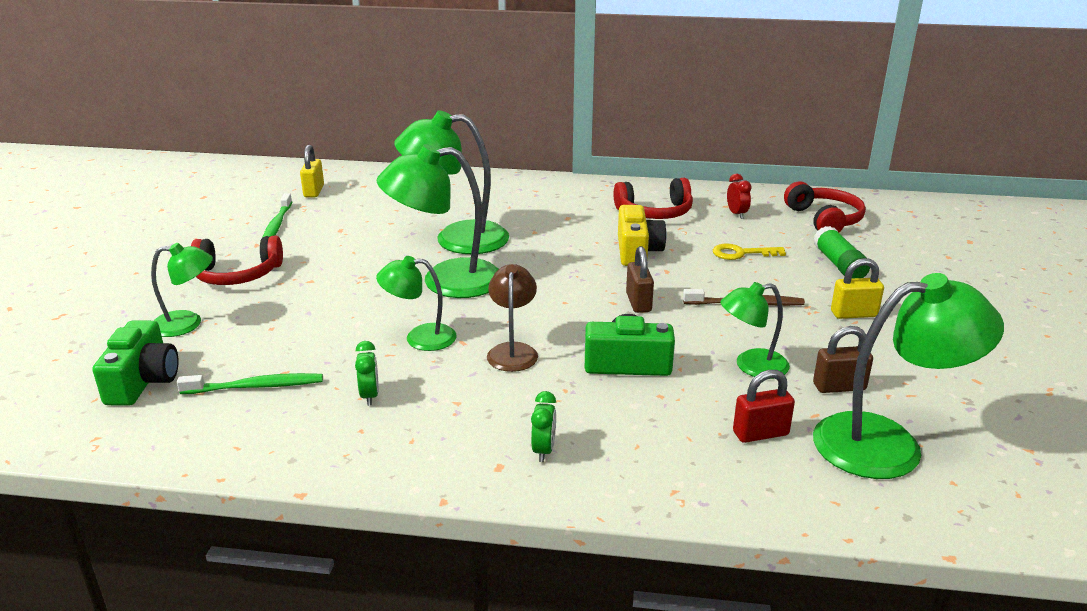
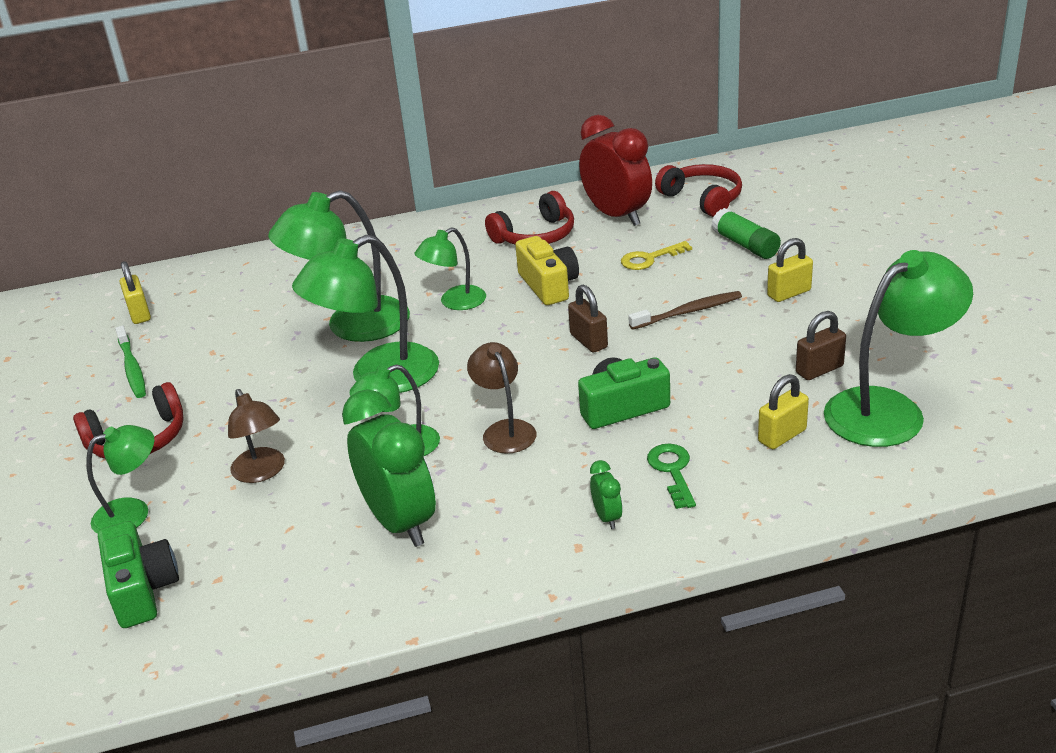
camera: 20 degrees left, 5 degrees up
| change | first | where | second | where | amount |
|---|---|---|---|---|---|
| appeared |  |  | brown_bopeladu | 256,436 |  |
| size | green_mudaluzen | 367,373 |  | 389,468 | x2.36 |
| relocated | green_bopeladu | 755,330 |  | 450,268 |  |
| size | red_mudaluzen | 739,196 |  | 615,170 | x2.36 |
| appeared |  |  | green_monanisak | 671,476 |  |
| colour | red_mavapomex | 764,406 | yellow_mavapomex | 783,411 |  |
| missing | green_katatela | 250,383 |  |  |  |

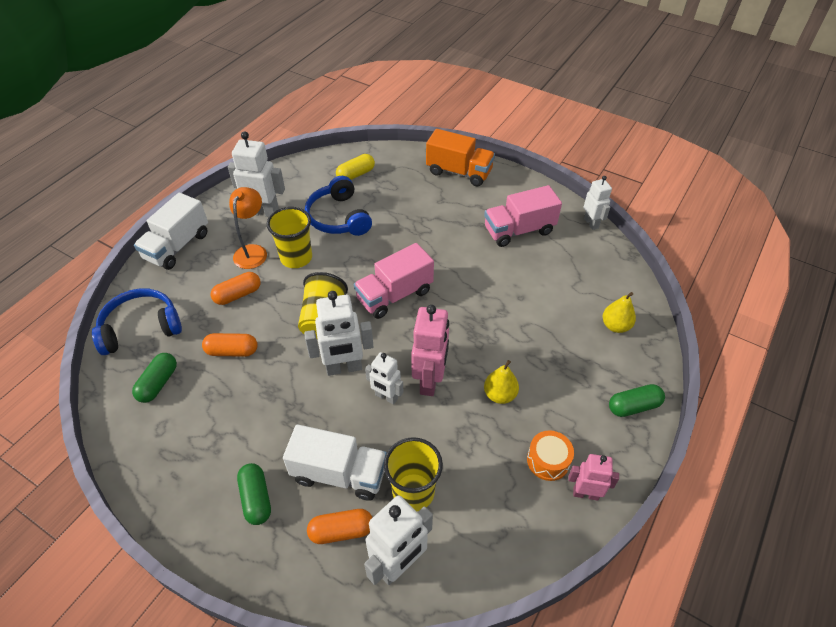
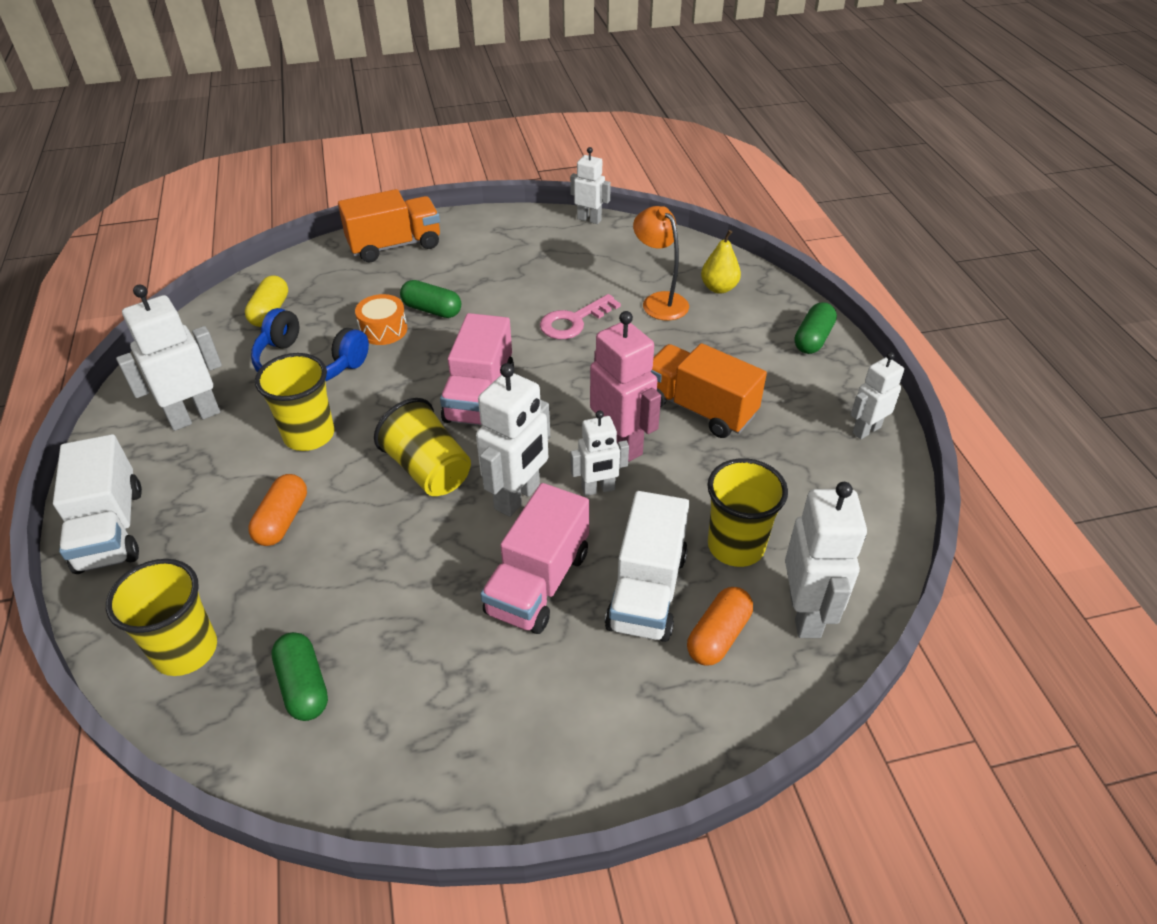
camera: 45 degrees left, 5 degrees down
| change | first | where | second | where | amount |
|---|---|---|---|---|---|
| exchanged | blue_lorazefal | 137,321 | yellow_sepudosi | 161,617 |  |
| relocated | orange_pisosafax | 550,455 |  | 381,319 |  |
| relocated | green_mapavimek | 254,494 |  | 430,299 |  |
| relocated | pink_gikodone | 523,216 |  | 534,558 |  |
| appeared |  |  | pink_monanisak | 580,316 |  |
| spun | white_gikodone | 335,462 |  | 647,566 | 135 degrees clockwise |
| relocated | orange_bopeladu | 248,228 |  | 661,263 |  |
| exchanged | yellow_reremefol | 501,382 | orange_gikodone | 708,390 |  |
| colour | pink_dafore | 593,477 | white_dafore | 877,395 |  |
| missing | orange_mapavimek | 230,345 |  |  |  |

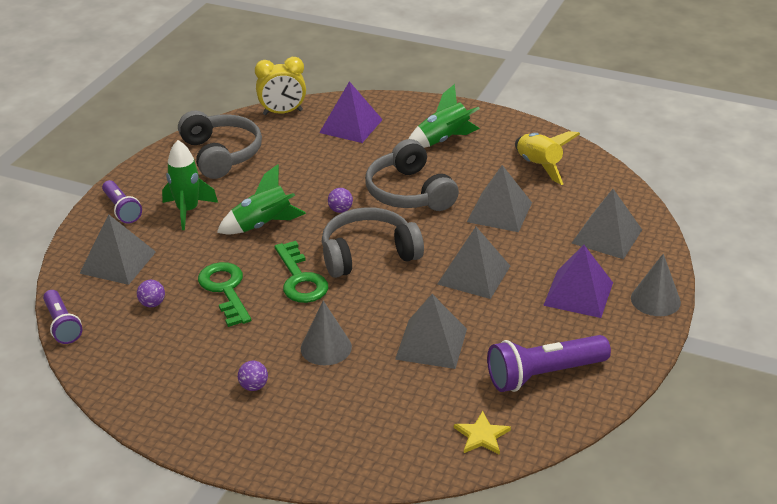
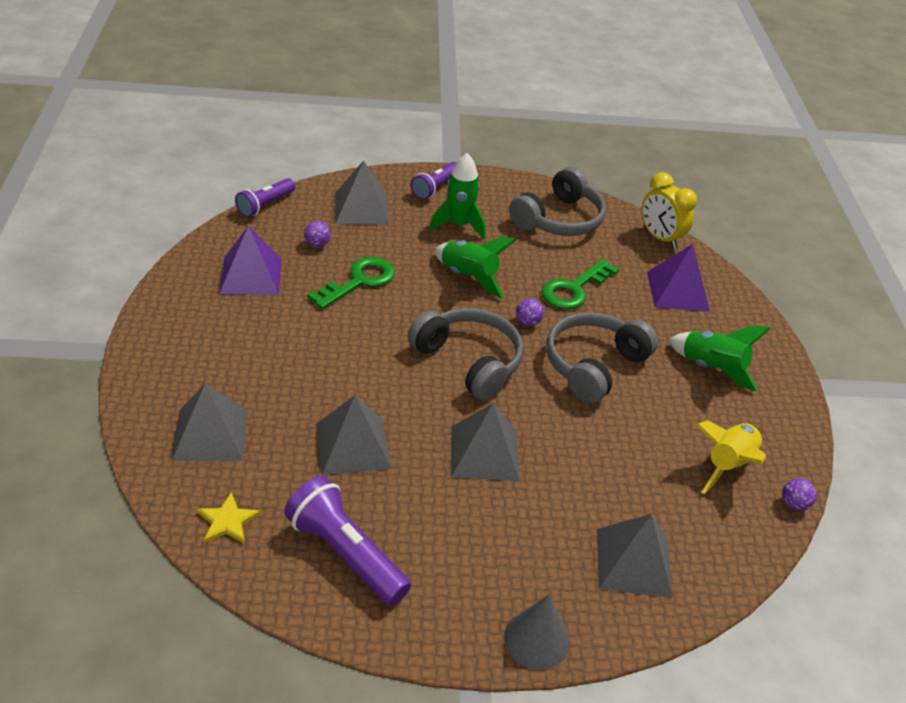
camera: 60 degrees right, 5 degrees up
| change | first | where | second | where | amount |
|---|---|---|---|---|---|
| relocated | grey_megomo | 499,198 |  | 209,422 |  |
| relocated | purple_megomo | 578,281 |  | 250,260 |  |
| relocated | green_monanisak | 301,272 |  | 580,284 |  |
| relocated | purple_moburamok | 253,376 |  | 799,494 |  |
| missing | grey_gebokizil | 326,333 |  |  |  |

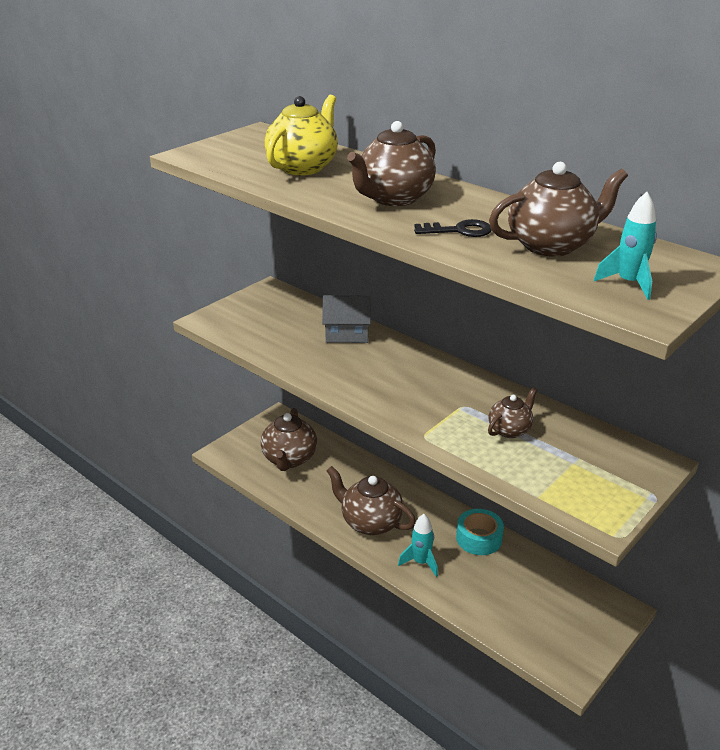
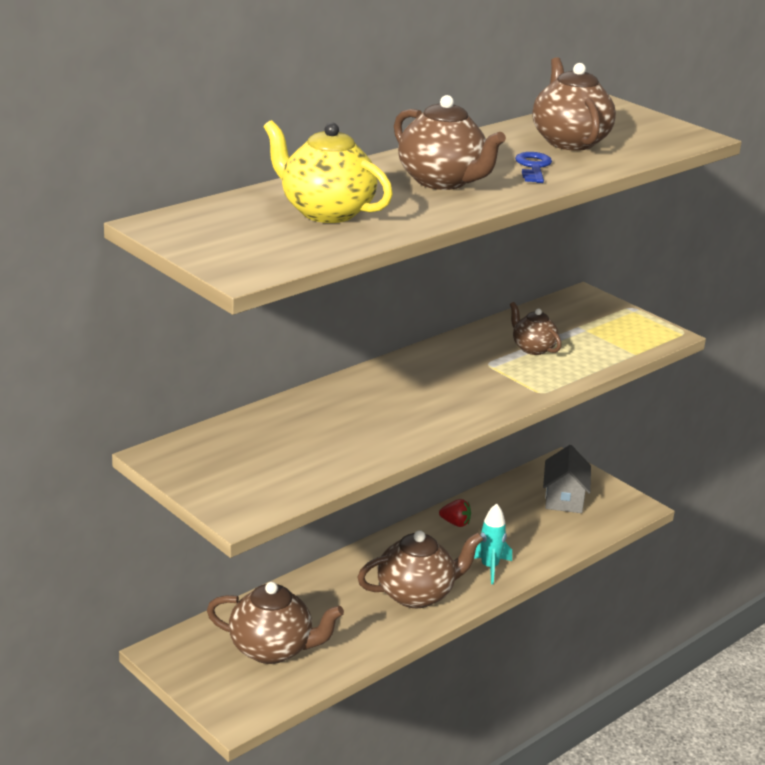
camera: 85 degrees left, 5 degrees down
| change | first | where | second | where | amount |
|---|---|---|---|---|---|
| spun | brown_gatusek | 371,500 |  | 420,569 | 150 degrees counterclockwise |
| exchanged | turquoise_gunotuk | 480,532 | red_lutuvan | 455,513 |  |
| colour | black_monanisak | 453,228 | blue_monanisak | 533,167 |  |
| relocated | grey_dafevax | 346,319 |  | 567,479 |  |
| missing | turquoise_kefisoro | 625,246 |  |  |  |

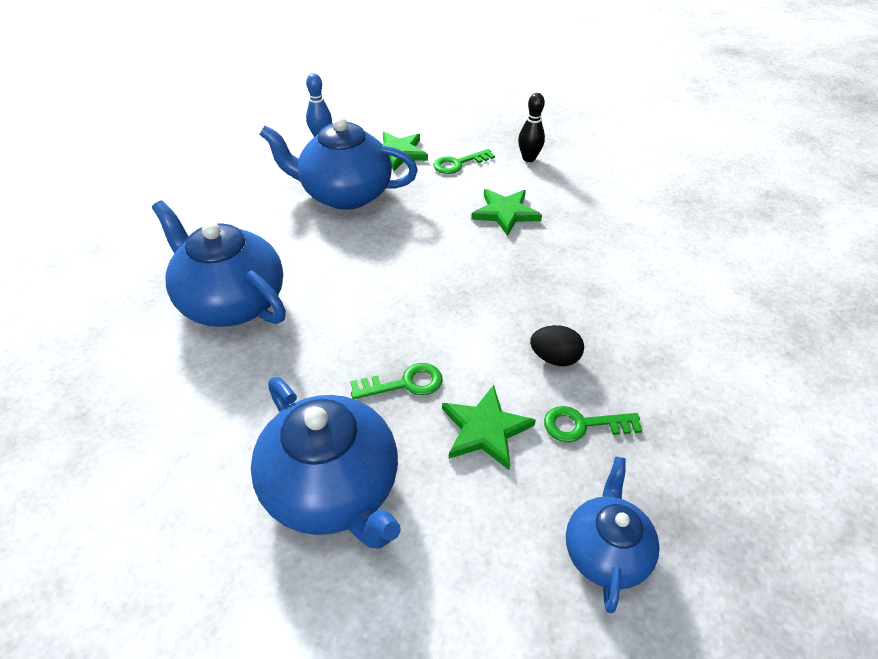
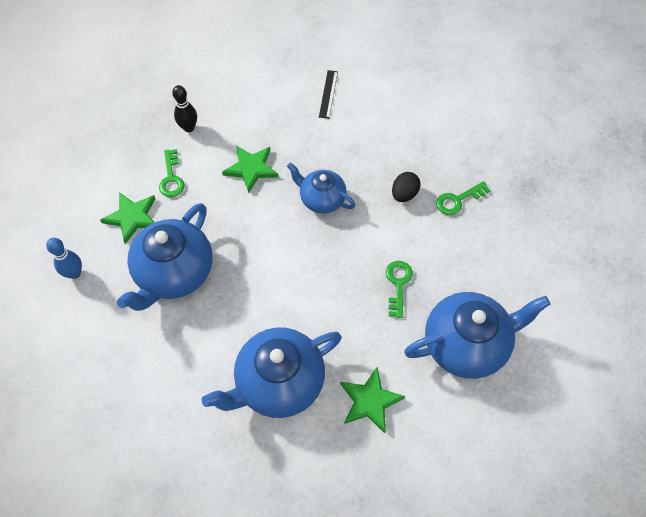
camera: 70 degrees left, 15 degrees up
| change | first | where | second | where | amount |
|---|---|---|---|---|---|
| relocated | blue_gatusek | 613,534 |  | 321,187 |  |
| appeared |  |  | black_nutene | 328,94 |  |
| relocated | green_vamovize | 489,427 |  | 372,400 |  |
| spun | green_monanisak | 593,424 |  | 463,198 | 45 degrees clockwise |

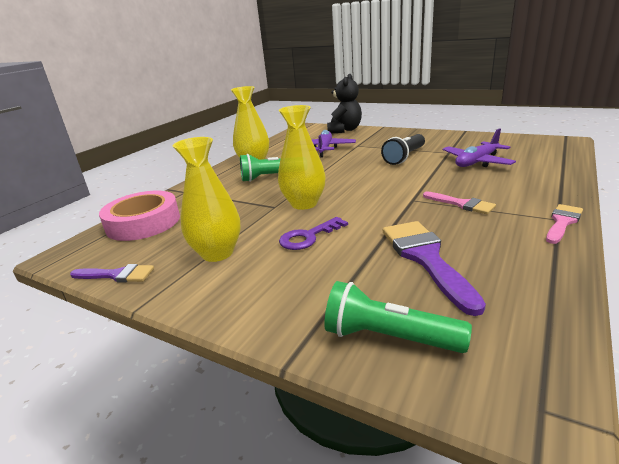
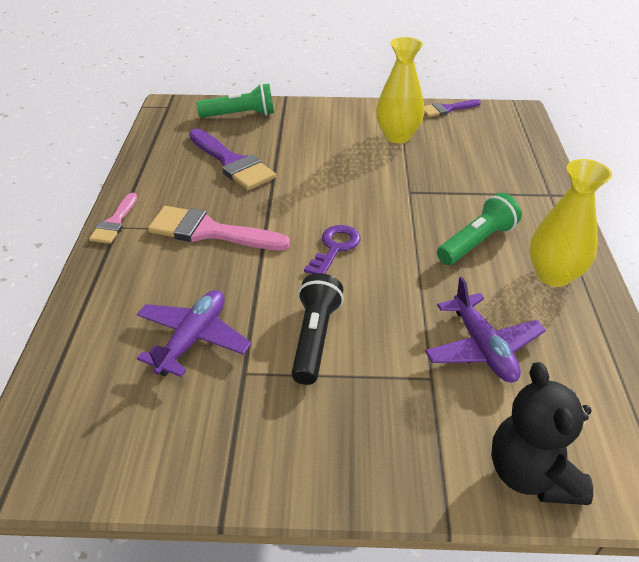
camera: 150 degrees right, 15 degrees up
| change | first | where | second | where | amount |
|---|---|---|---|---|---|
| size | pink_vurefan | 459,202 |  | 219,228 | x1.73 |
| relocated | purple_monanisak | 313,233 |  | 332,249 |  |
| missing | pink_gunotuk | 139,216 |  |  |  |
| missing | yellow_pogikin | 302,157 |  |  |  |

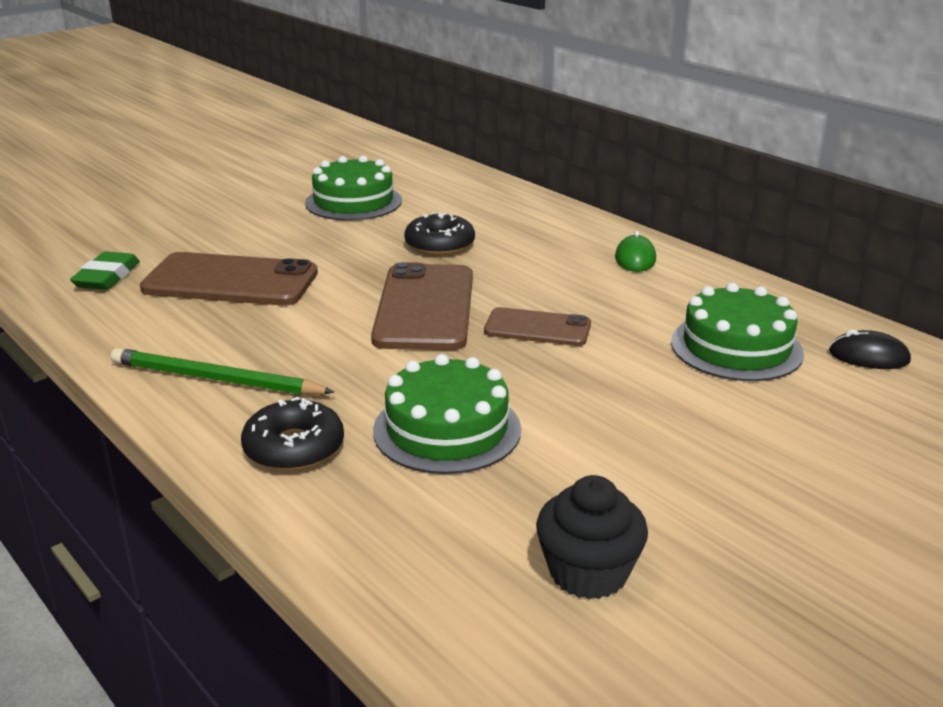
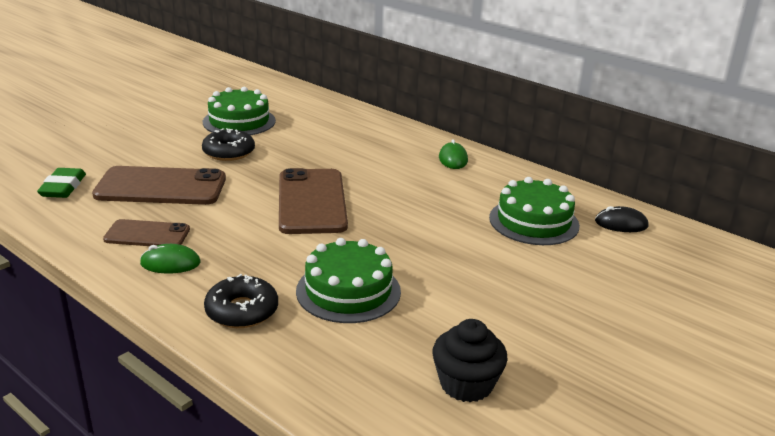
camera: 10 degrees left, 0 degrees up
| change | first | where | second | where | amount |
|---|---|---|---|---|---|
| relocated | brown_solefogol | 537,326 |  | 146,232 |  |
| exchanged | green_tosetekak | 223,371 | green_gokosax | 170,259 |  |
| relocated | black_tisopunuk | 439,233 |  | 228,144 |  |

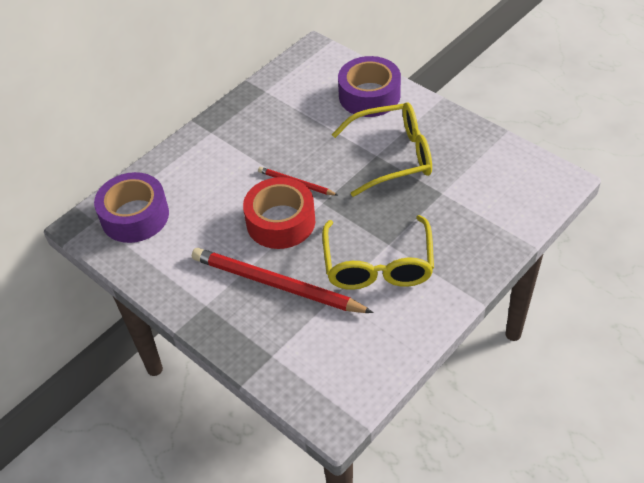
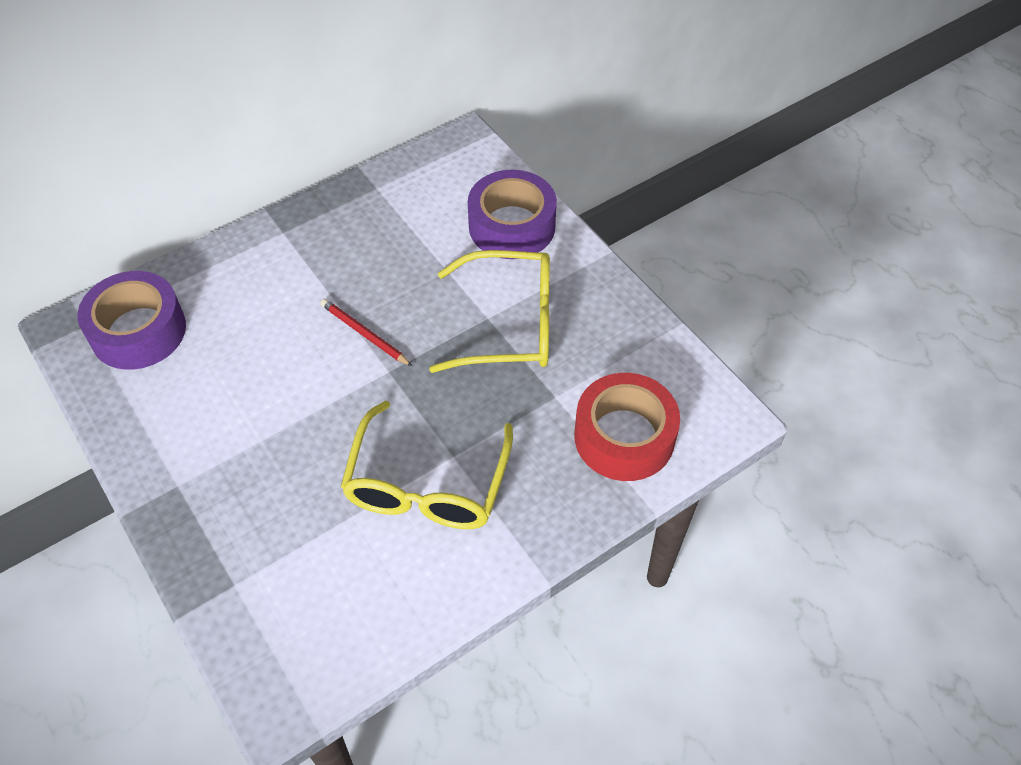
camera: 10 degrees right, 5 degrees up
| change | first | where | second | where | amount |
|---|---|---|---|---|---|
| relocated | red_gunotuk | 279,213 |  | 627,427 |  |
| missing | red_tosetekak | 283,280 |  |  |  |

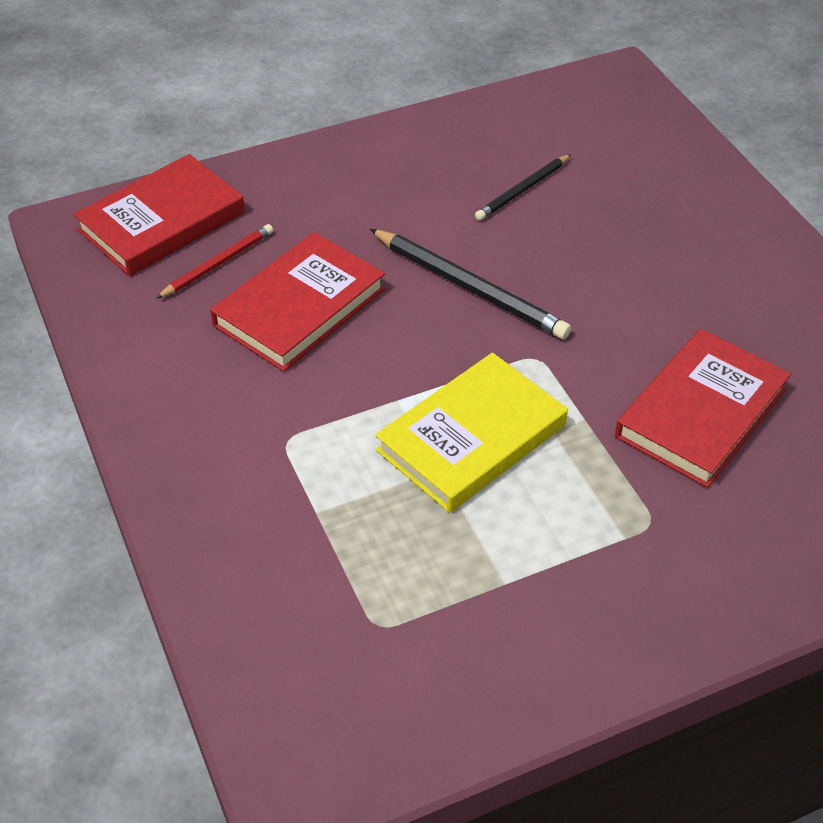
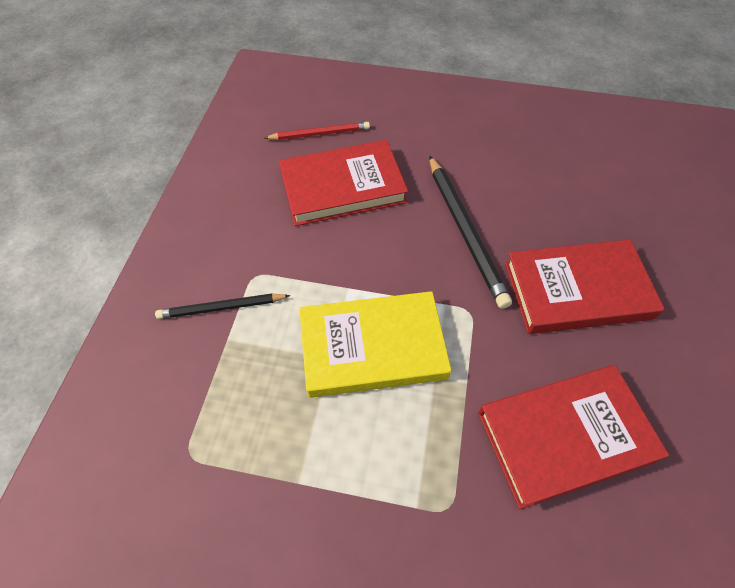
camera: 35 degrees right, 10 degrees up
| change | first | where | second | where | amount |
|---|---|---|---|---|---|
| relocated | black_tosetekak | 523,187 |  | 222,306 |  |
| relocated | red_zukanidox | 159,215 |  | 585,286 |  |

